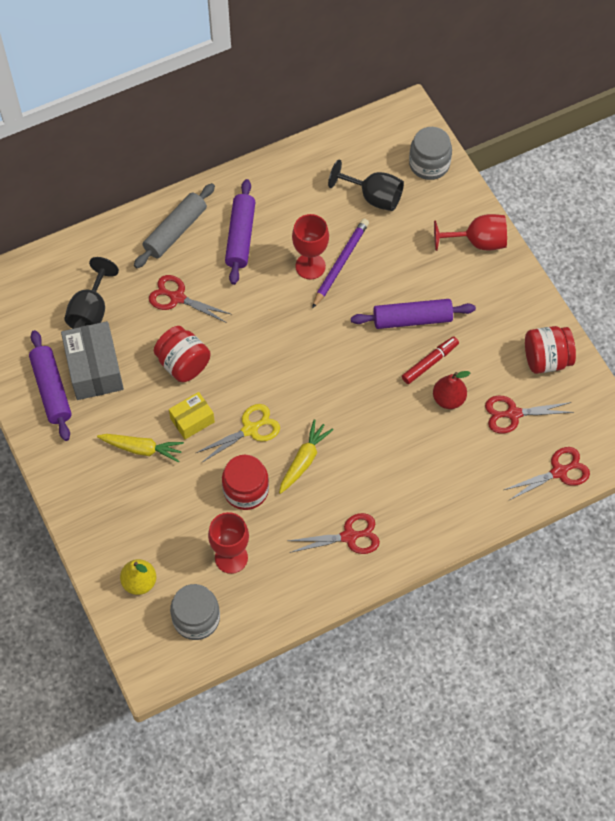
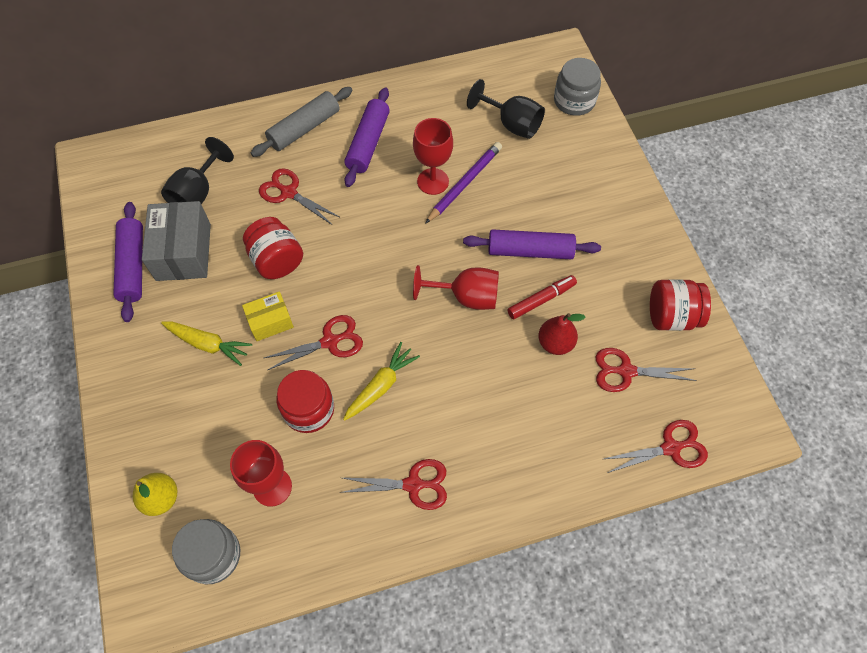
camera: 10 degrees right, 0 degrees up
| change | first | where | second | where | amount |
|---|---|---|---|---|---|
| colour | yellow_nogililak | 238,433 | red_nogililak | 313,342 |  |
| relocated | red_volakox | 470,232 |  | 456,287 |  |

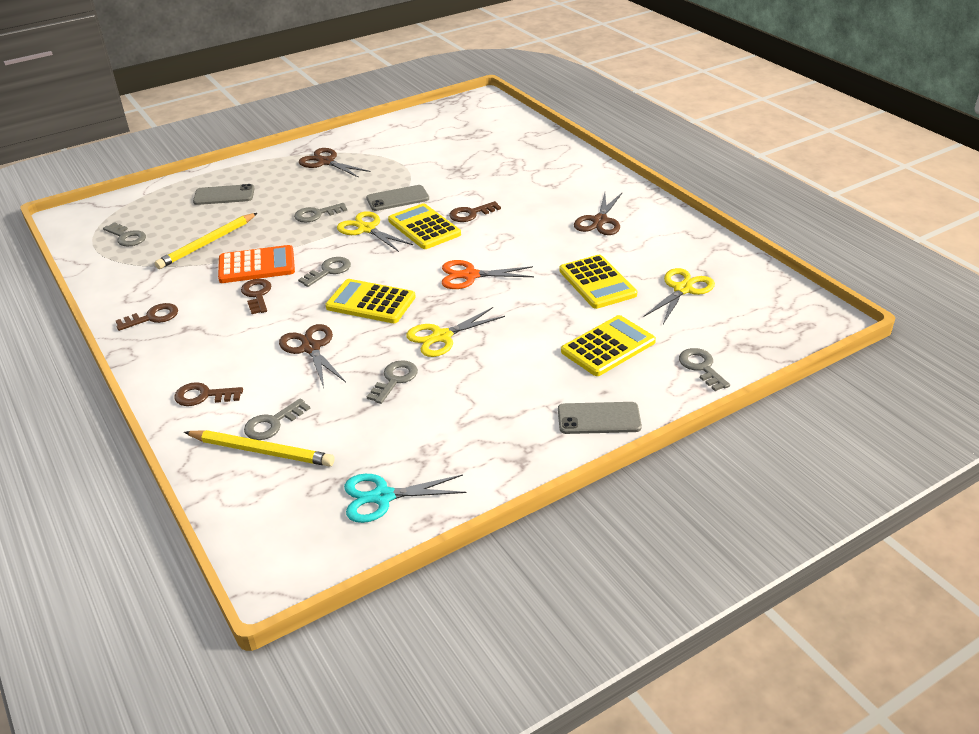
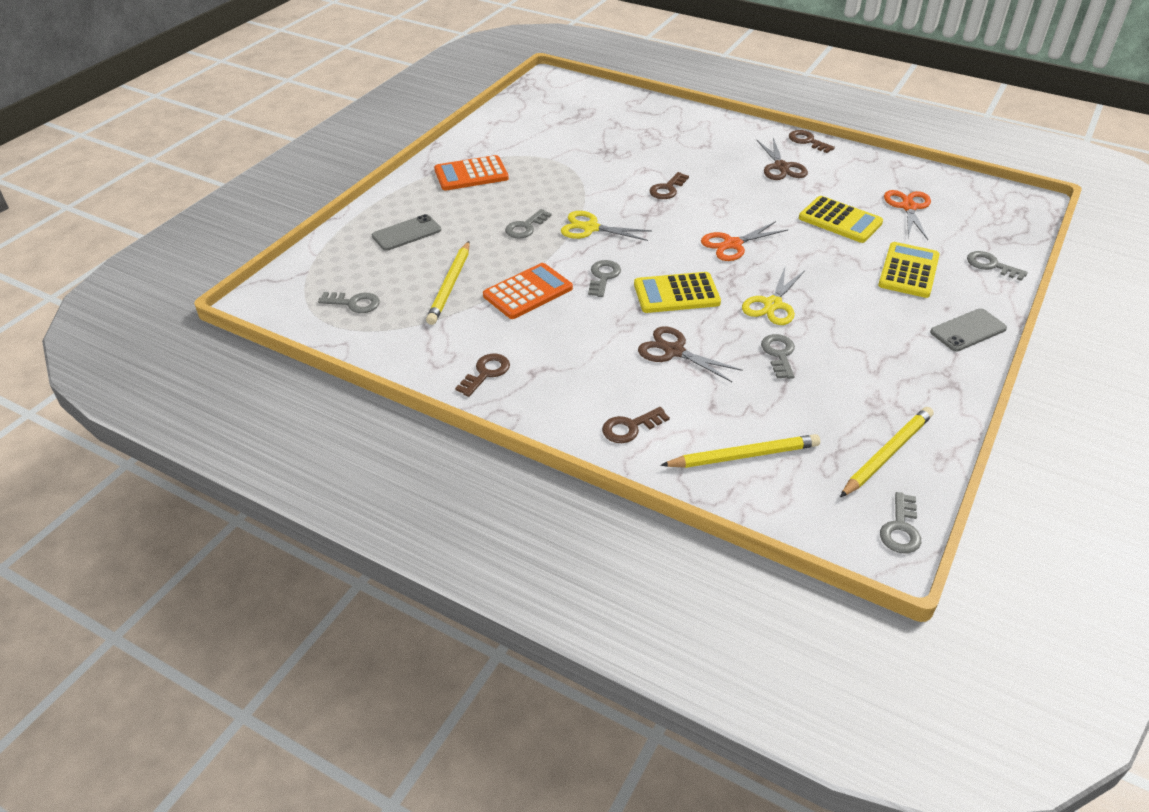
camera: 30 degrees left, 5 degrees up
| change | first | where | second | where | amount |
|---|---|---|---|---|---|
| exchanged | brown_nogililak | 335,163 | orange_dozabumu | 471,172 |  |
| relocated | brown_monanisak | 256,296 |  | 812,141 |  |
| exchanged | turquoise_nogililak | 405,498 | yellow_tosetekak | 887,452 |  |
| relocated | grey_monanisak | 277,419 |  | 900,523 |  |
| colour | yellow_nogililak | 679,296 | orange_nogililak | 907,215 |  |
| missing | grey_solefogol | 397,198 |  |  |  |
| missing | yellow_dozabumu | 424,226 |  |  |  |

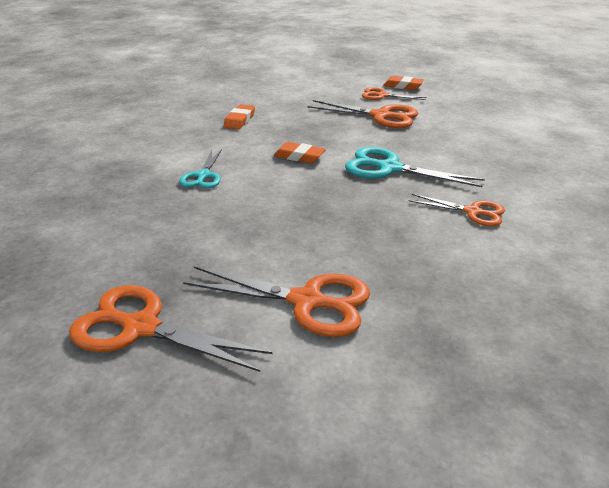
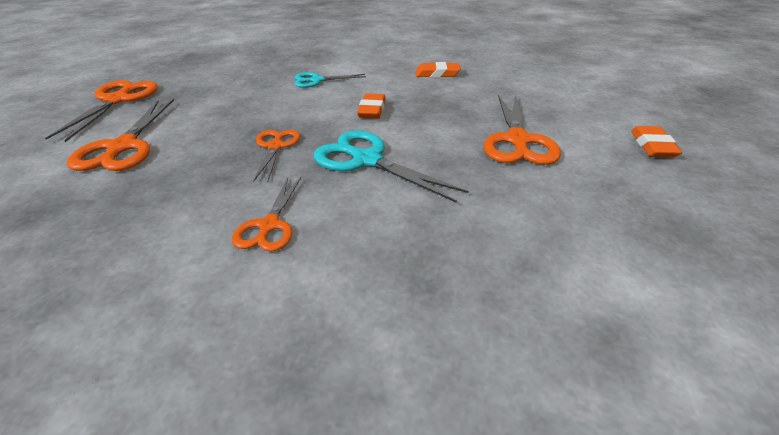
camera: 75 degrees right, 5 degrees up
| change | first | where | second | where | amount |
|---|---|---|---|---|---|
| relocated | orange_nogililak | 394,93 |  | 276,156 |  |
| spun | turquoise_nogililak | 415,167 |  | 391,166 | 60 degrees counterclockwise |

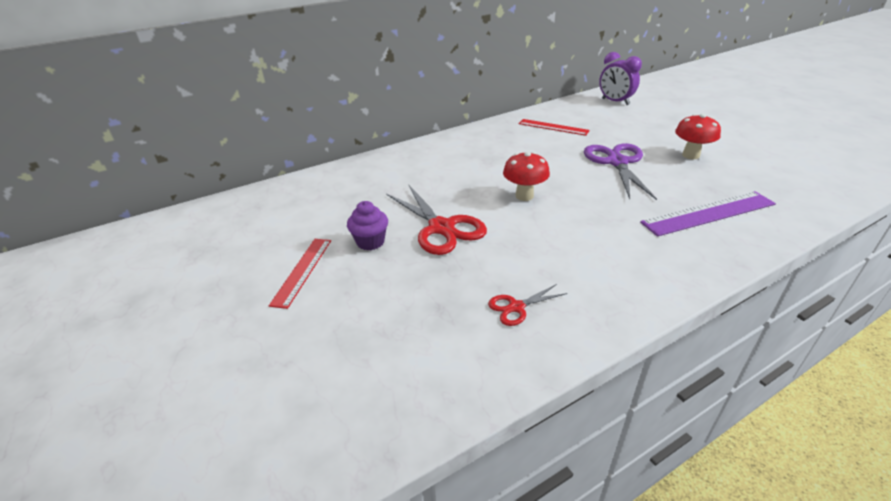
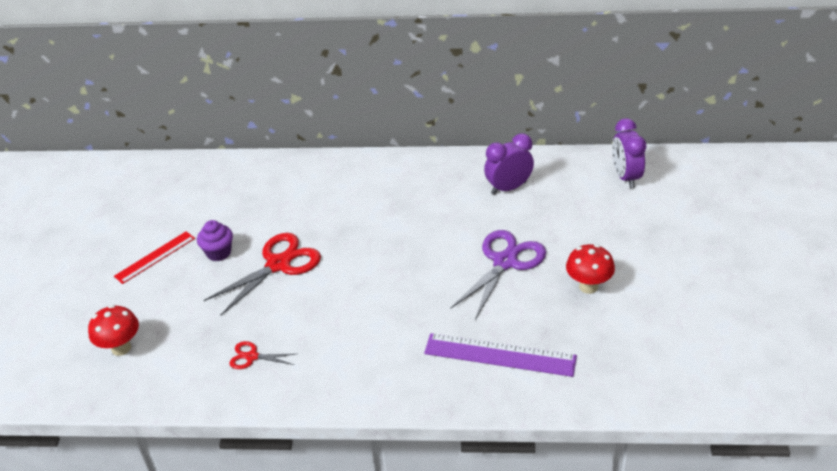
camera: 35 degrees right, 5 degrees up
| change | first | where | second | where | amount |
|---|---|---|---|---|---|
| relocated | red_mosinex | 526,176 |  | 113,330 |  |
| spun | red_nogililak | 436,219 |  | 262,274 | 135 degrees counterclockwise |
| exchanged | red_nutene | 554,127 | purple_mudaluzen | 509,164 |  |

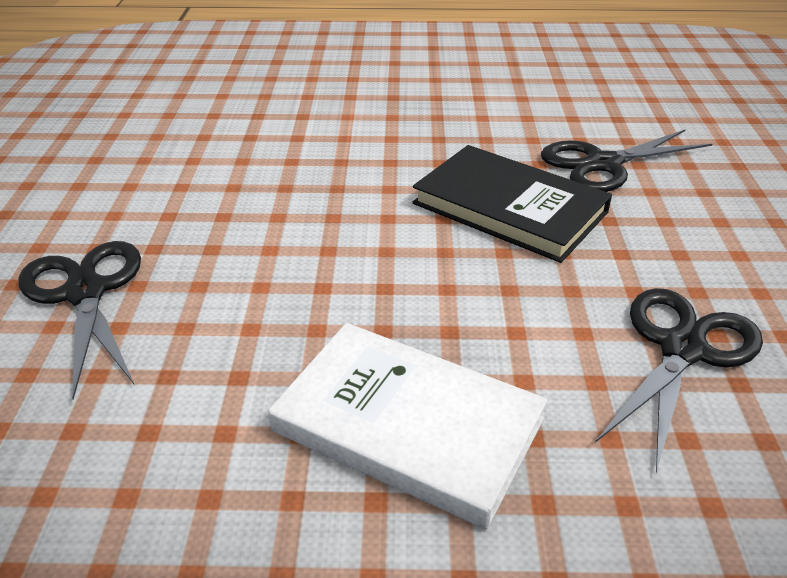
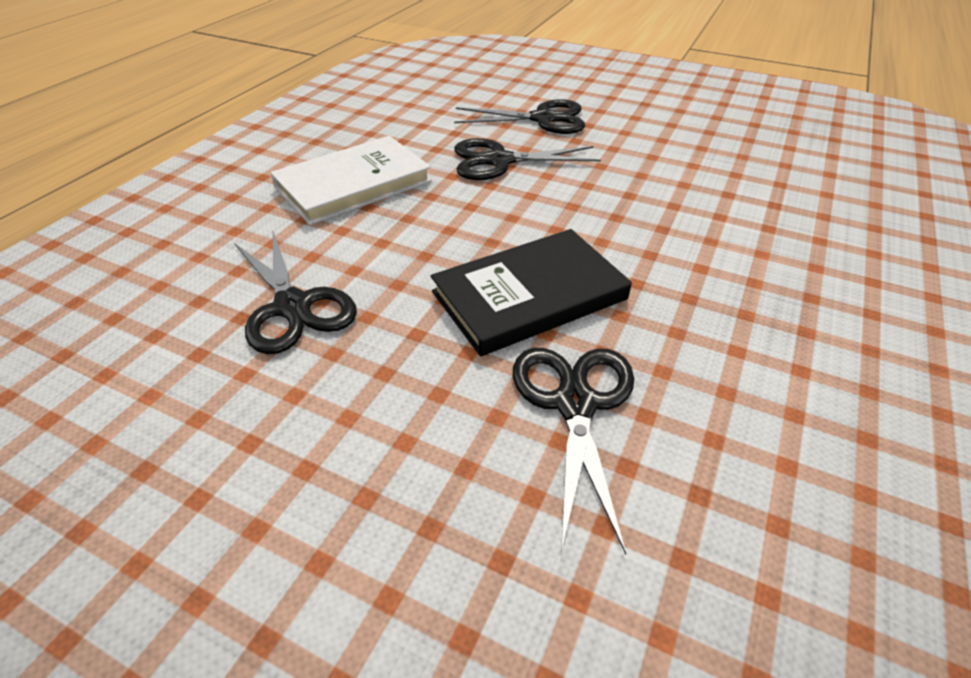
camera: 115 degrees right, 5 degrees up
| change | first | where | second | where | amount |
|---|---|---|---|---|---|
| appeared |  |  | black_nogililak | 527,159 |  |

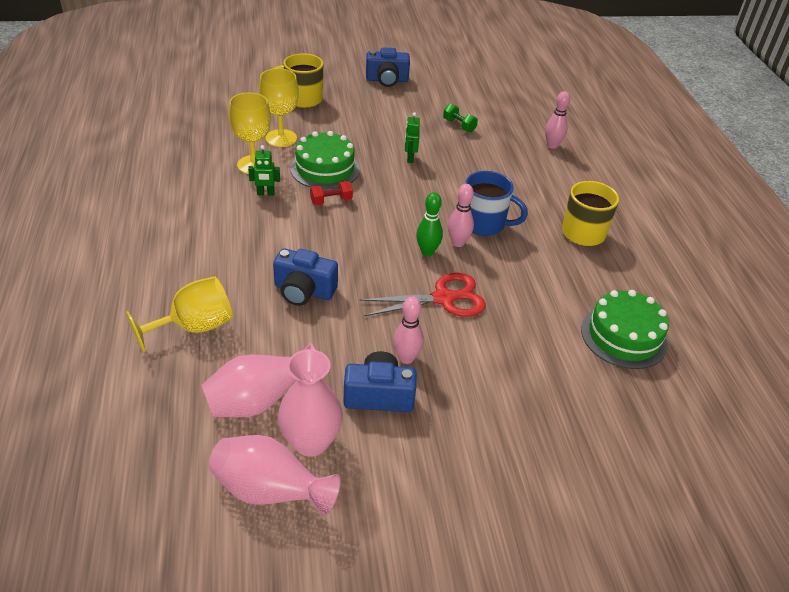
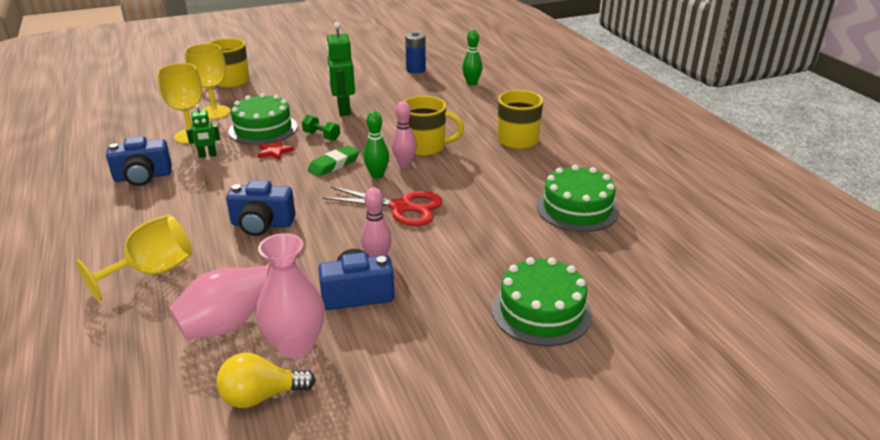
camera: 10 degrees left, 10 degrees down
| change | first | where | second | where | amount |
|---|---|---|---|---|---|
| relocated | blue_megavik | 388,67 |  | 139,161 |  |
| exchanged | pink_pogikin | 275,476 | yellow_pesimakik | 266,380 |  |
| exchanged | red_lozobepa | 331,193 | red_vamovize | 276,150 |  |
| relocated | green_lozobepa | 460,118 |  | 321,128 |  |
| appeared |  |  | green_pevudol | 333,161 |  |
| spun | red_nogililak | 423,295 |  | 382,206 | 45 degrees clockwise |
| size | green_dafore | 412,137 |  | 340,69 | x1.80 |
| colour | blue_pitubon | 496,203 | yellow_pitubon | 434,126 |  |
| appeared |  |  | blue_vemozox | 415,52 |  |
| colour | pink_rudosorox | 557,120 | green_rudosorox | 472,58 |  |
| appeared |  |  | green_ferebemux | 542,301 |  |

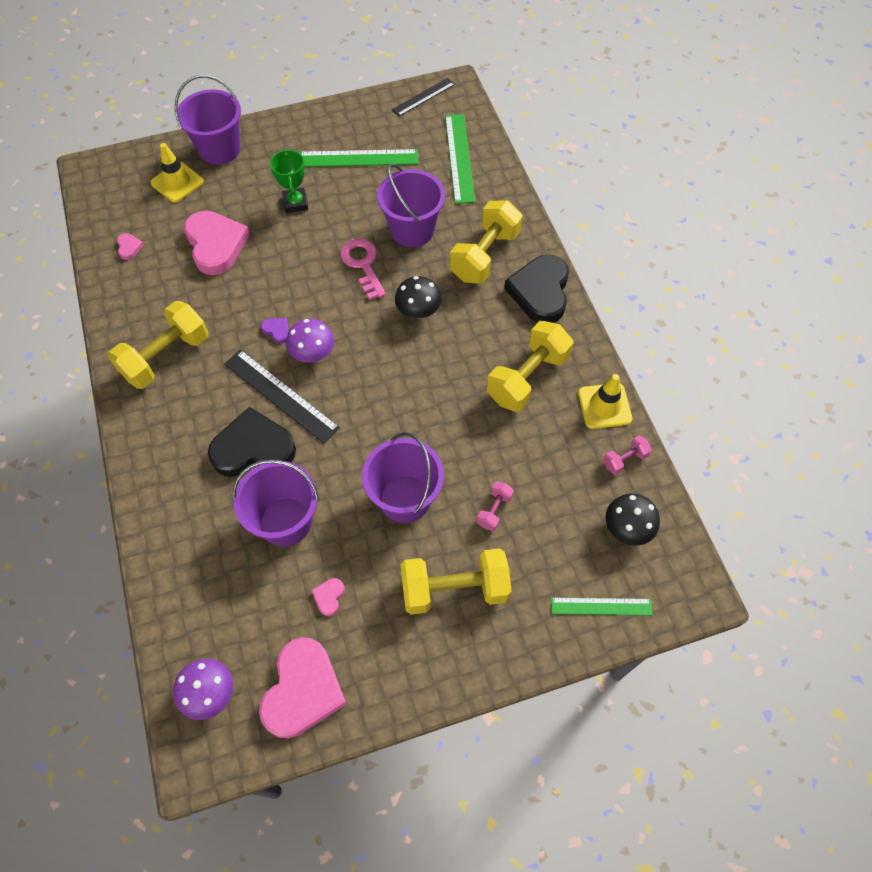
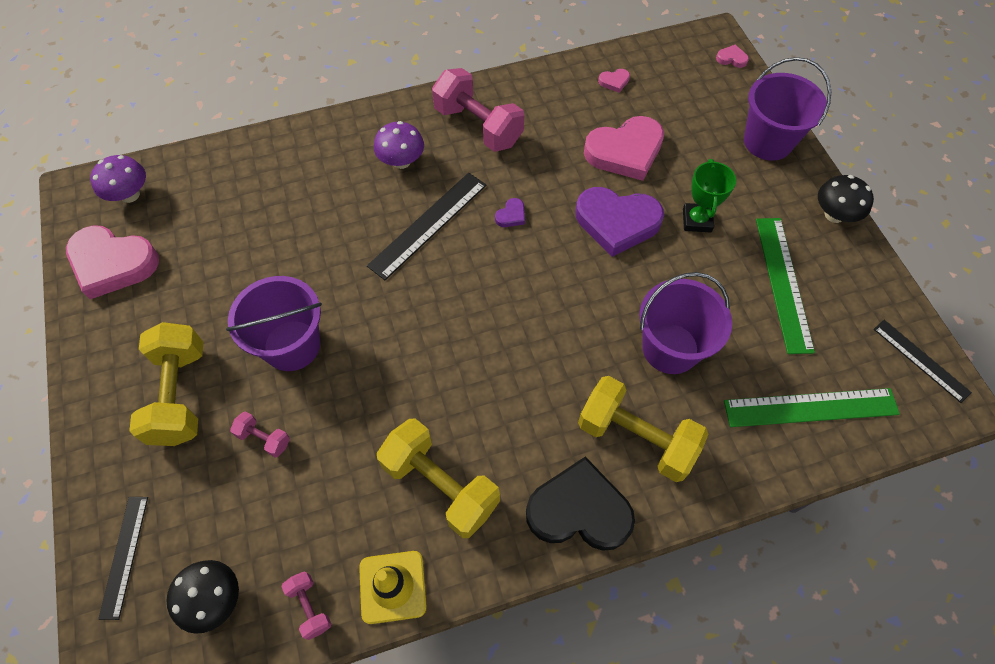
camera: 90 degrees right, 0 degrees up
| change | first | where | second | where | amount |
|---|---|---|---|---|---|
| colour | green_nutene | 602,606 | black_nutene | 123,558 |  |
| relocated | purple_mosinex | 310,341 |  | 399,145 |  |
| colour | yellow_lozobepa | 158,345 | pink_lozobepa | 478,110 |  |
| appeared |  |  | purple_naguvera | 619,222 |  |
| spun | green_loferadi | 289,181 |  | 709,195 | 75 degrees counterclockwise |
| relocated | pink_naguvera | 328,597 |  | 732,56 |  |
| relocated | black_mosinex | 418,297 |  | 846,199 |  |
| missing | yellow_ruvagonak | 177,173 |  |  |  |
| missing | black_naguvera | 252,442 |  |  |  |
| missing | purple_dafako | 276,502 |  |  |  |
| missing | pink_monanisak | 363,269 |  |  |  |

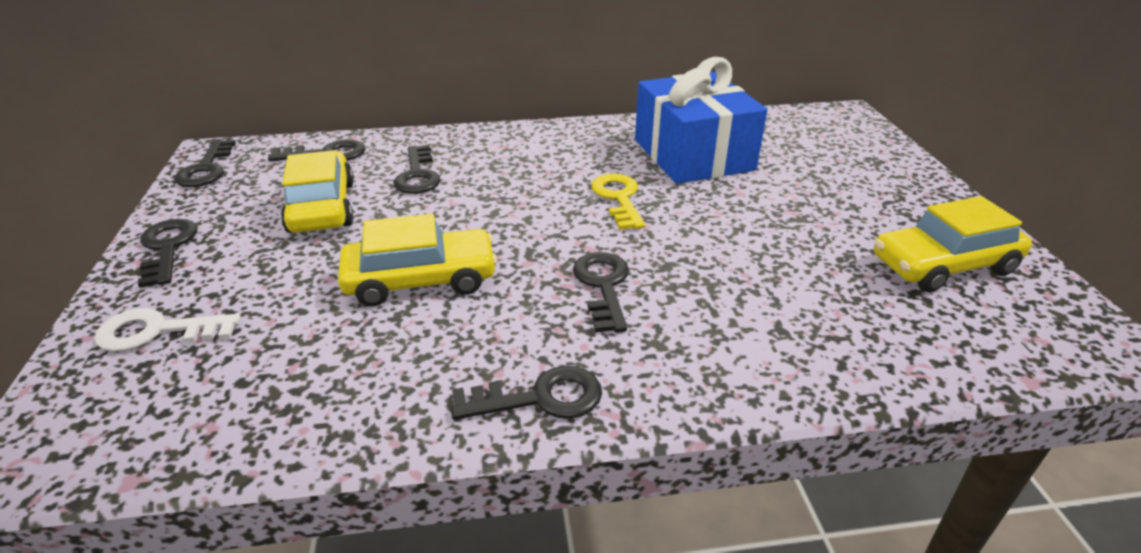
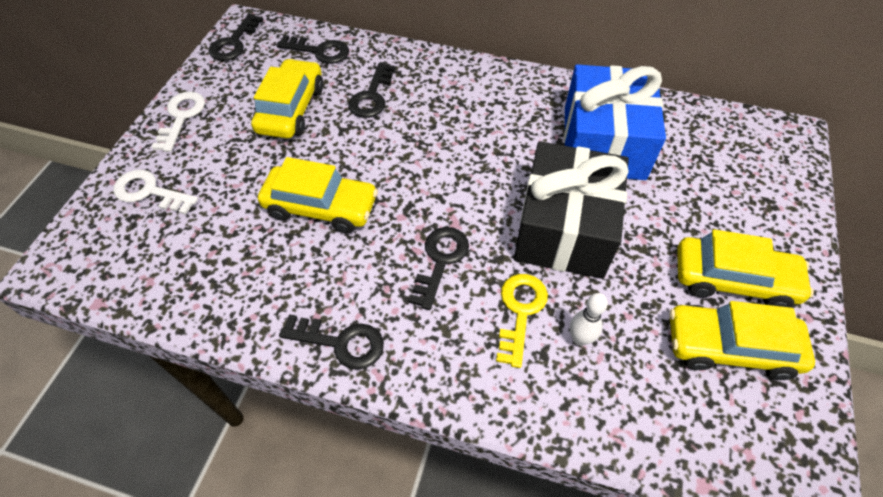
camera: 25 degrees right, 20 degrees up
| change | first | where | second | where | amount |
|---|---|---|---|---|---|
| colour | black_monanisak | 167,253 | white_monanisak | 178,121 |  |
| relocated | yellow_monanisak | 618,201 |  | 522,321 |  |
| appeared |  |  | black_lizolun | 571,210 |  |
| appeared |  |  | white_rudosorox | 589,319 |  |
| appeared |  |  | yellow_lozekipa | 745,268 |  |

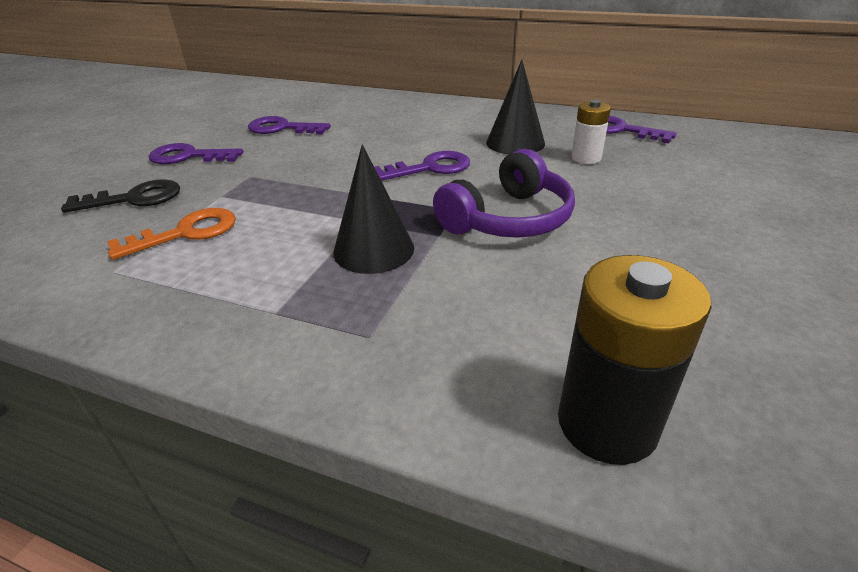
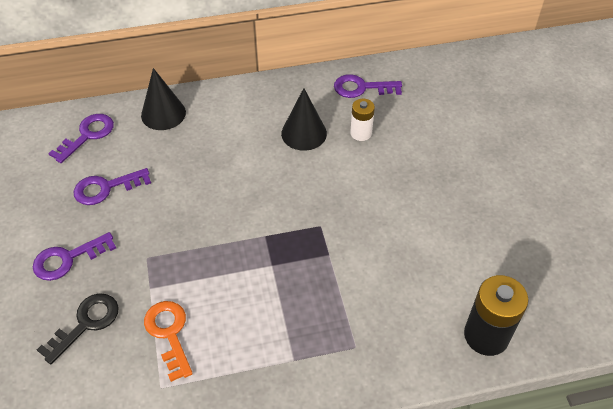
camera: 35 degrees left, 15 degrees up
| change | first | where | second | where | amount |
|---|---|---|---|---|---|
| relocated | purple_monanisak | 422,166 |  | 81,138 |  |
| relocated | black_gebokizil | 373,209 |  | 163,99 |  |
| spun | orange_monanisak | 171,234 |  | 168,341 | 45 degrees counterclockwise |
| missing | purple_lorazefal | 504,193 |  |  |  |

